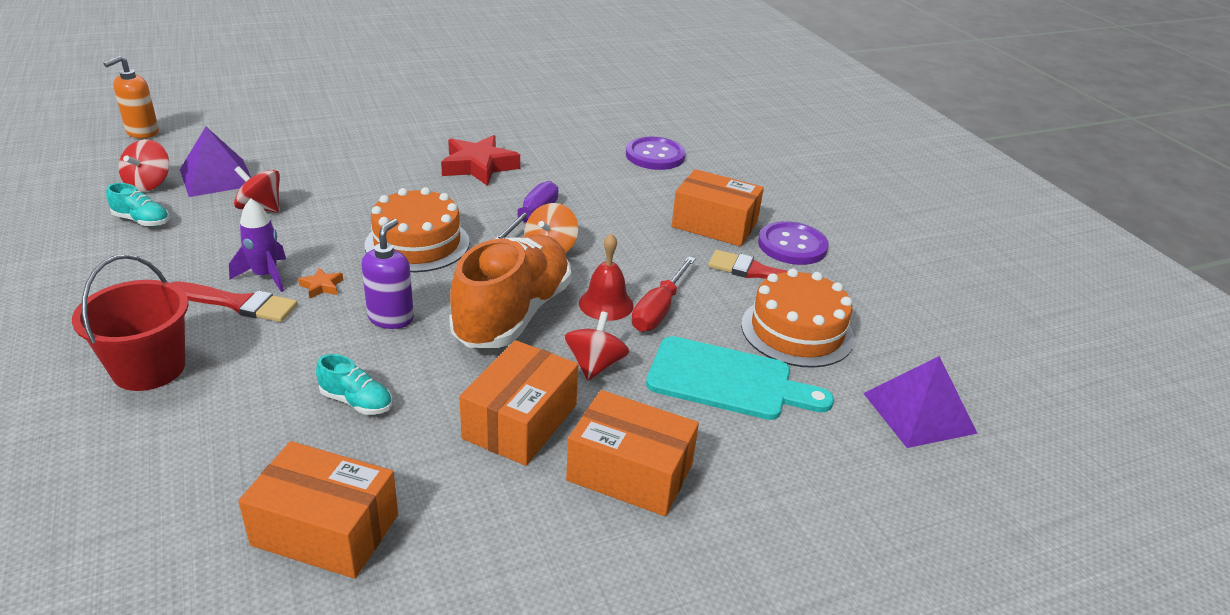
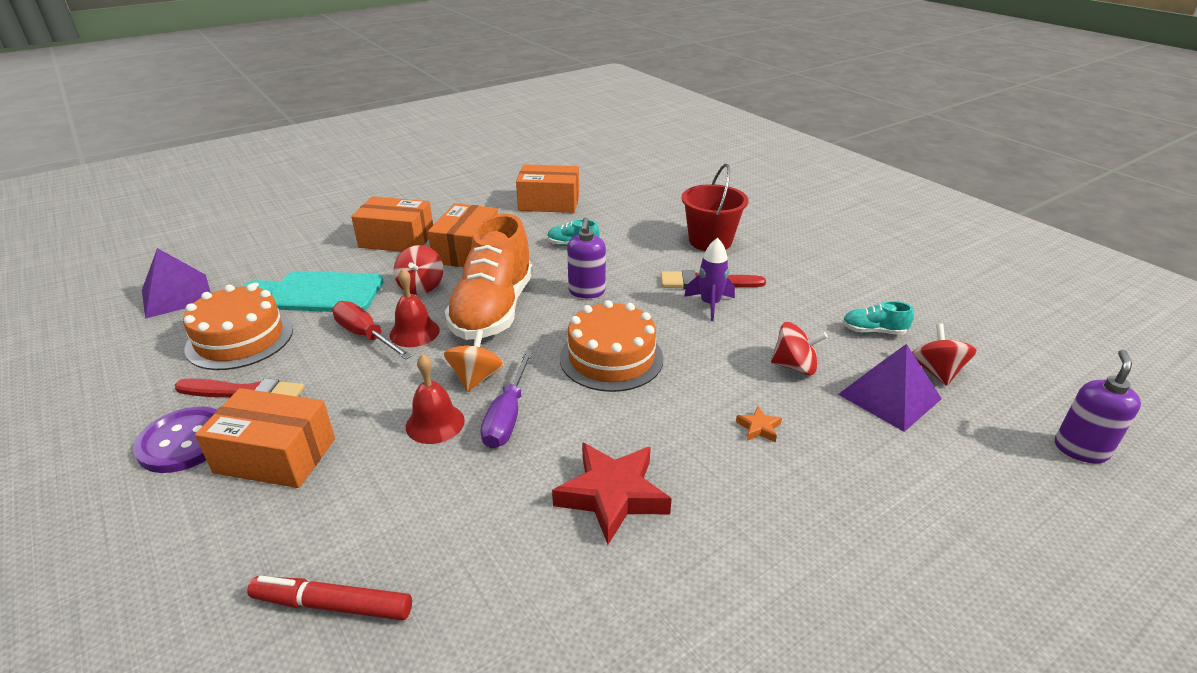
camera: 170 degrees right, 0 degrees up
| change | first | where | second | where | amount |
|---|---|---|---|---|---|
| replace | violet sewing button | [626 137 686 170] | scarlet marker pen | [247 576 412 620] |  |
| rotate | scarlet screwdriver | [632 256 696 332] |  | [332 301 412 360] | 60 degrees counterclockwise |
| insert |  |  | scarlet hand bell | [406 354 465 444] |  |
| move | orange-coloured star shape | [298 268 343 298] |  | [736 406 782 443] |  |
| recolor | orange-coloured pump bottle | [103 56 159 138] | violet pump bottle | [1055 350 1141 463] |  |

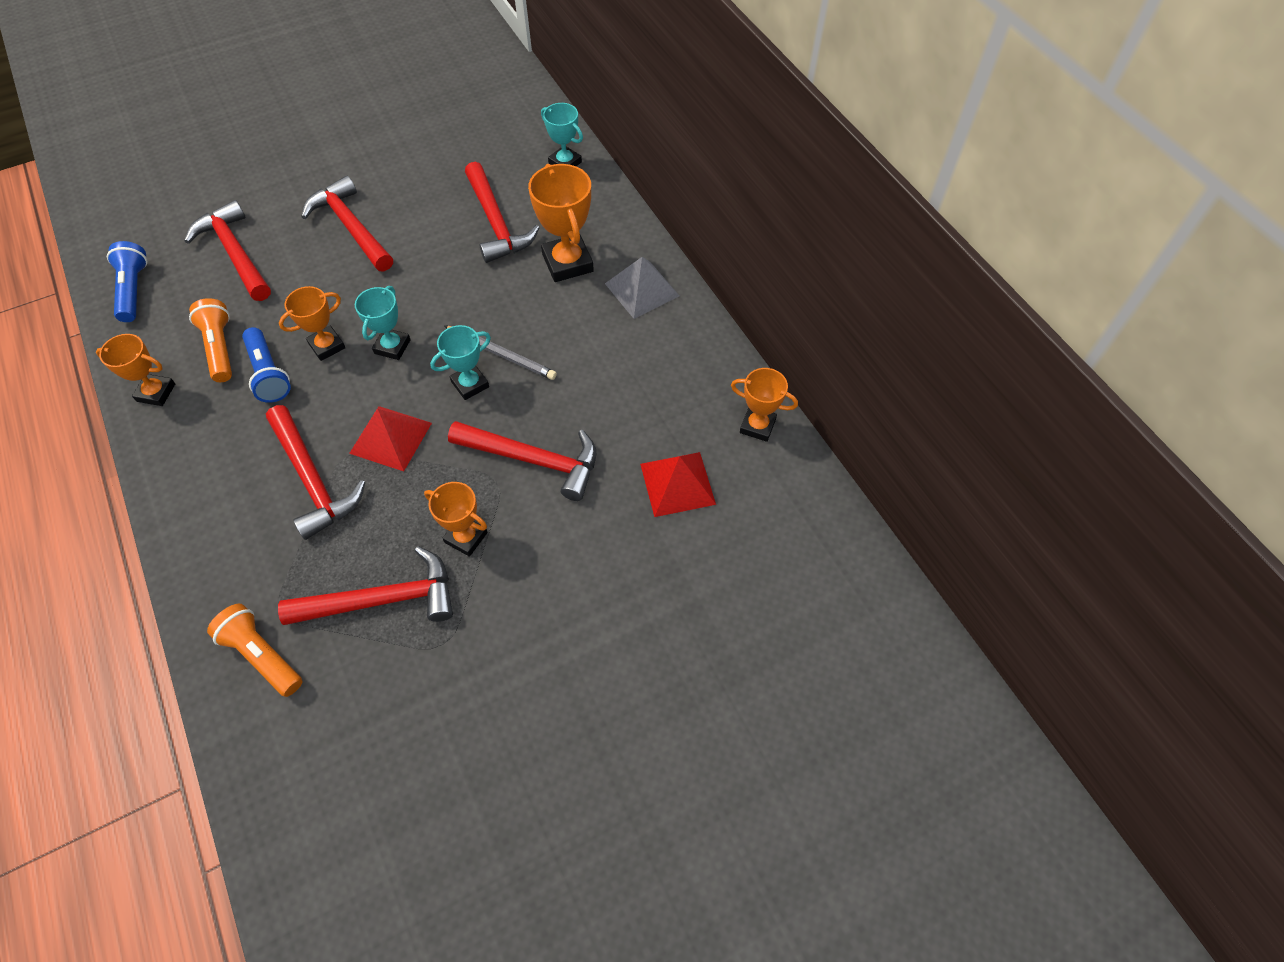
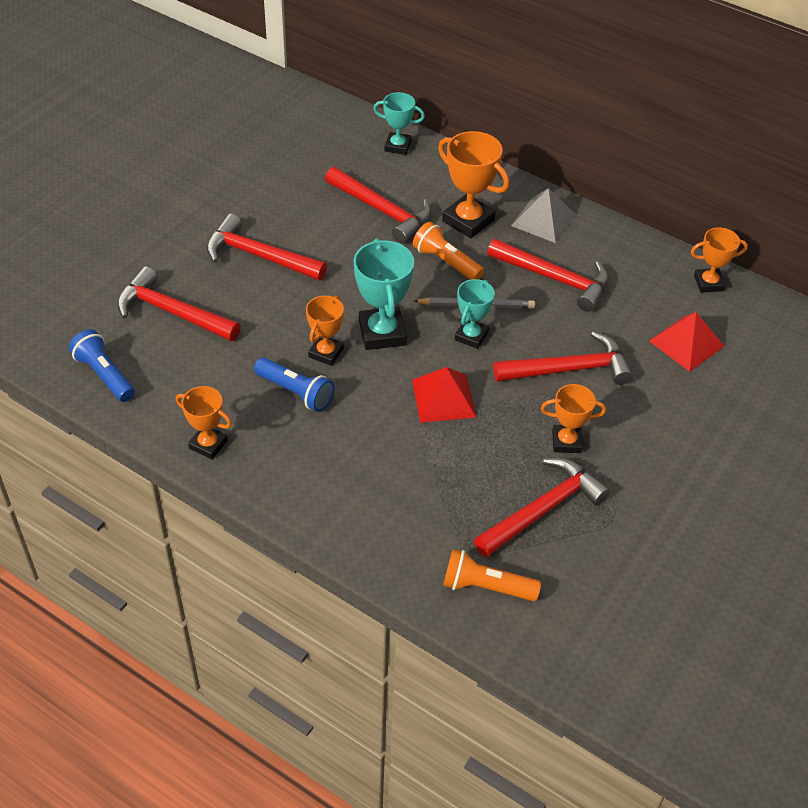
camera: 30 degrees left, 10 degrees down
| change | first | where | second | where | amount |
|---|---|---|---|---|---|
| rotate | orange-coloured trophy | [96 334 175 406] |  | [176 386 232 459] | 45 degrees clockwise |
| resize | teal trophy | [355 286 411 360] |  | [354 238 414 350] | x1.59 |
| move | orange-coloured flashlight | [189 298 232 382] |  | [413 222 484 280] |  |
| move | scarlet hammer | [266 405 366 540] |  | [487 239 609 312] |  |

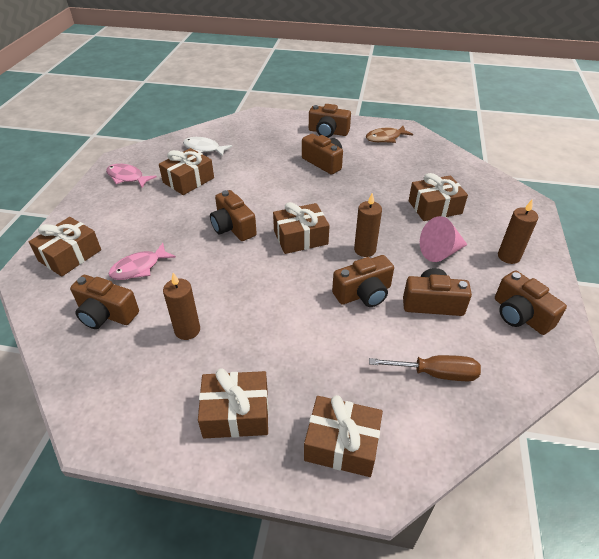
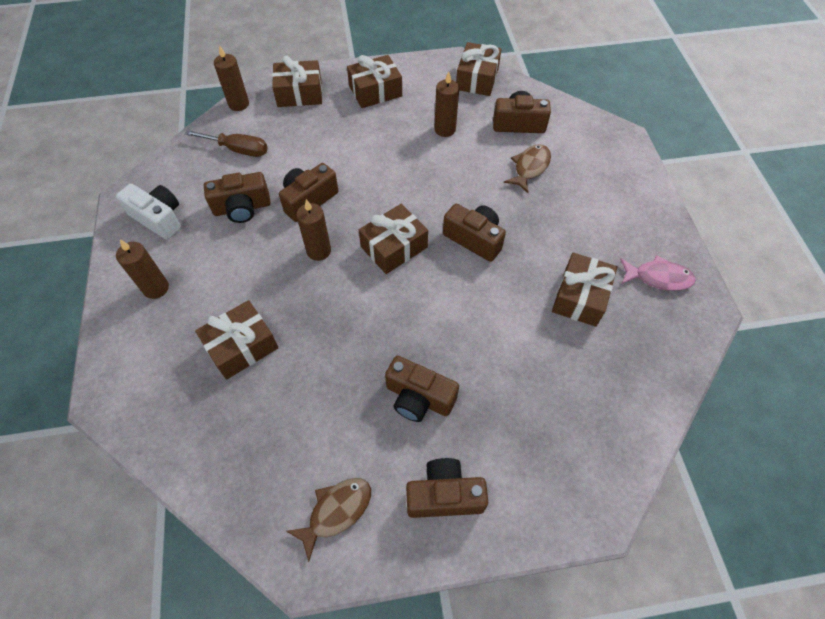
camera: 160 degrees right, 15 degrees up
| change | first | where | second | where | amount |
|---|---|---|---|---|---|
| recolor | brown camera | [495 271 567 335] | white camera | [116 184 181 240] |  |
| rotate | brown screwdriver | [369 355 481 381] |  | [185 130 268 157] | 150 degrees counterclockwise |
| insert |  |  | brown pillar candle | [214 45 249 111] |  |
| move | brown gift | [29 217 101 276] |  | [456 42 502 96] |  |
| recolor | rosy toy fish | [108 243 176 280] | brown toy fish | [504 144 551 193] |  |
| delete | white toy fish | [183 137 232 157] |  |  |  |
| delete | rosy solid cone | [420 216 468 262] |  |  |  |

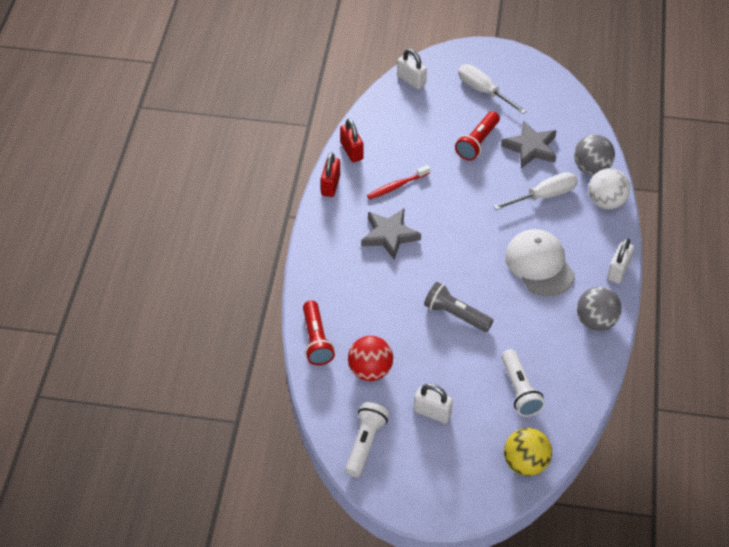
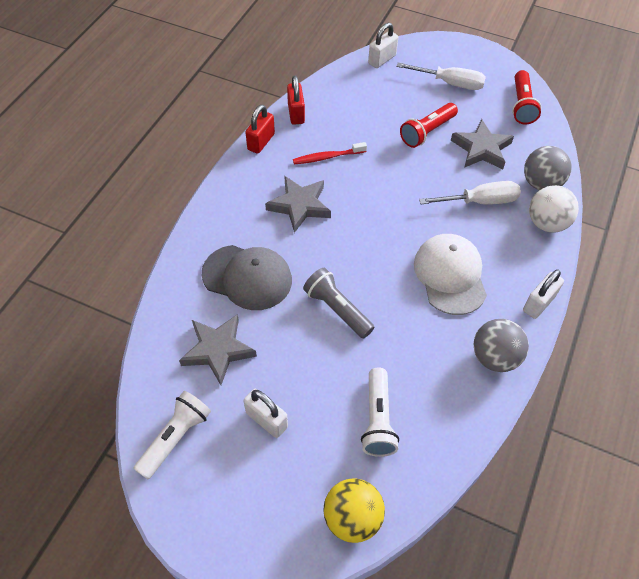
camera: 15 degrees right, 5 degrees up
| change | first | where | second | where | amount |
|---|---|---|---|---|---|
| replace | scarlet ball | [348 336 393 381] | grey star shape | [179 314 257 385] |  |
| insert |  |  | grey baseball cap | [202 245 292 310] |  |
| rotate | white lock | [397 49 427 89] |  | [368 23 398 68] | 75 degrees clockwise |
| rotate | white screwdriver | [458 64 527 114] |  | [396 63 486 90] | 135 degrees clockwise |
| move | scarlet flashlight | [303 300 335 365] |  | [512 70 541 124] |  |

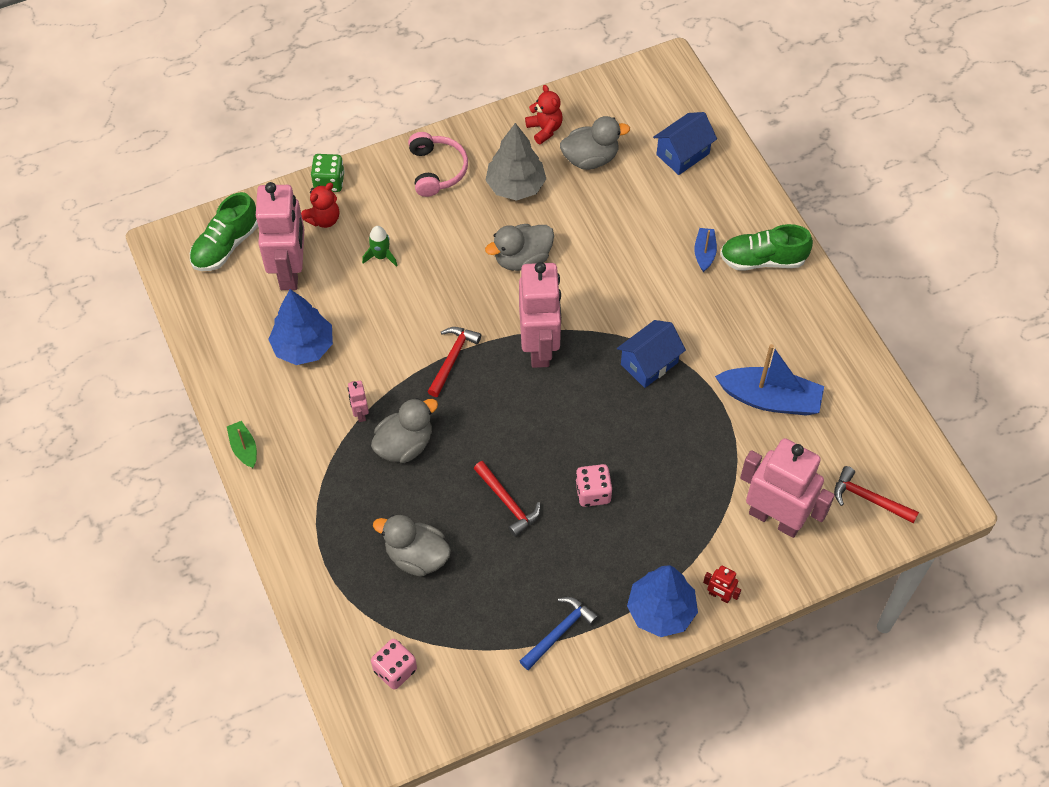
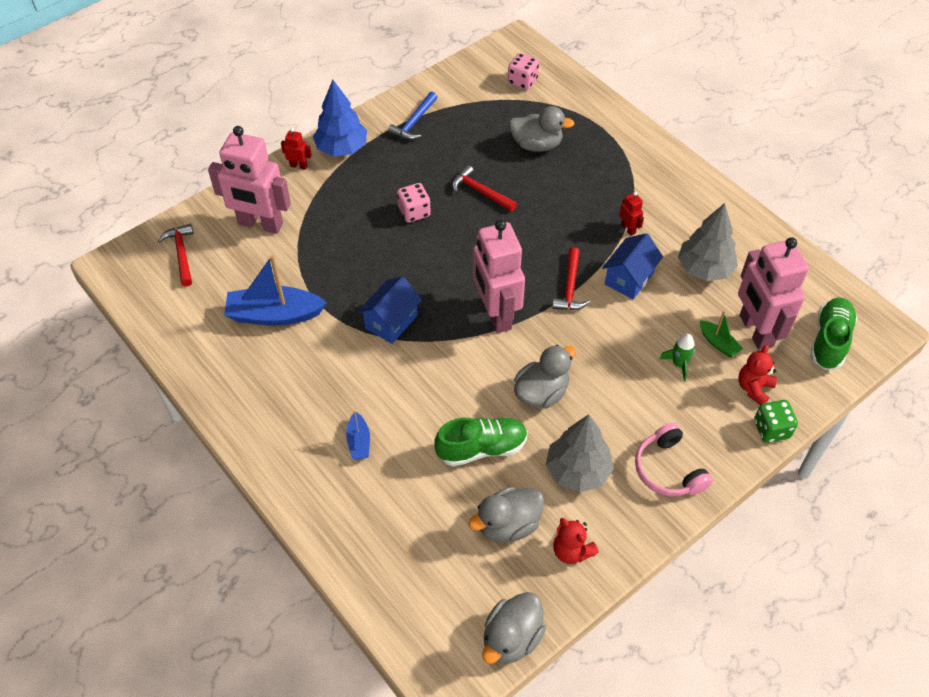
camera: 165 degrees right, 5 degrees down
| change | first | where | second | where | amount |
|---|---|---|---|---|---|
| rotate | scarlet hammer | [834 466 919 524] |  | [158 224 193 287] | 120 degrees counterclockwise |
| move | green shoe | [720 224 813 271] |  | [434 418 528 466] |  |
| move | grey duck | [371 398 438 463] |  | [482 592 546 664] |  |
| move | royal blue toy house | [653 112 717 175] |  | [602 233 663 299] |  |
| recolor | rosy toy robot | [348 381 369 422] | scarlet toy robot | [619 192 644 236] |  |
| recolor | royal blue toy tree | [268 289 333 365] | grey toy tree | [678 203 738 281] |  |
| move | green boat | [227 421 257 468] |  | [700 311 743 357] |  |

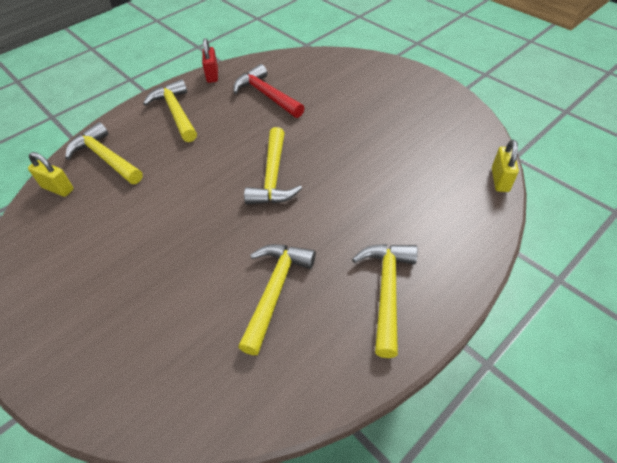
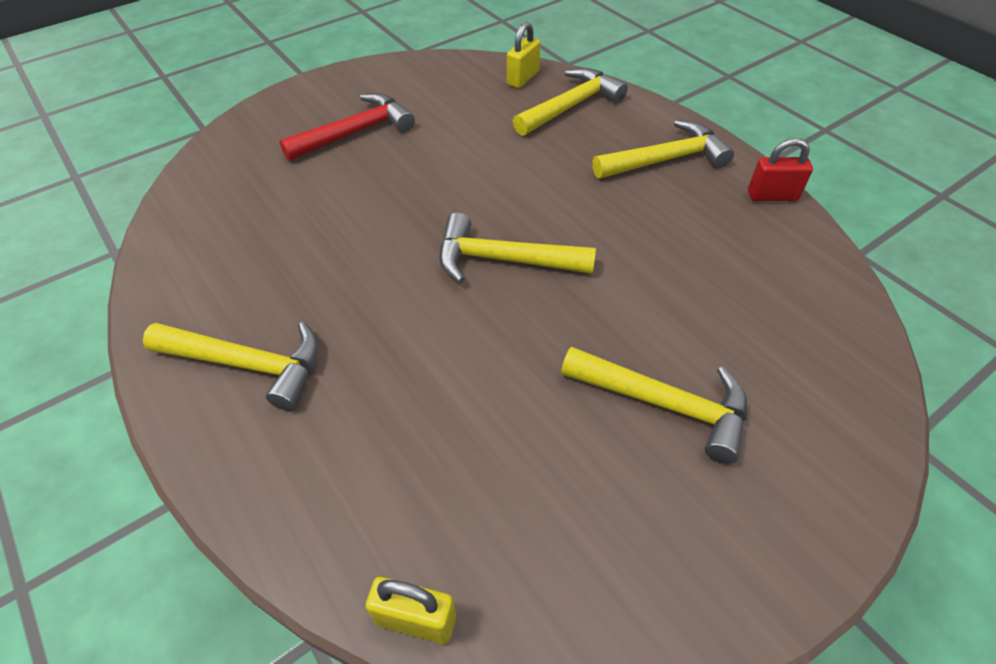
camera: 95 degrees right, 0 degrees up
| change | first | where | second | where | amount |
|---|---|---|---|---|---|
| move | scarlet hammer | [233 64 304 118] |  | [279 93 415 161] |  |
| move | bright yellow hammer | [238 244 316 355] |  | [561 347 747 464] |  |

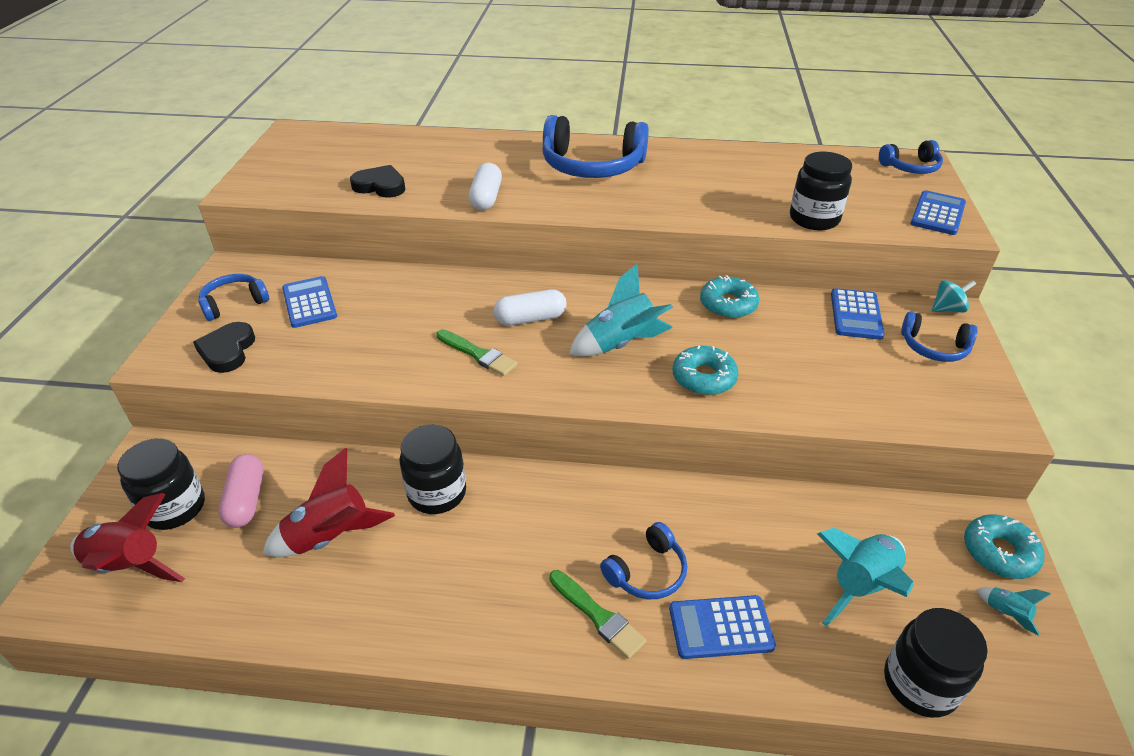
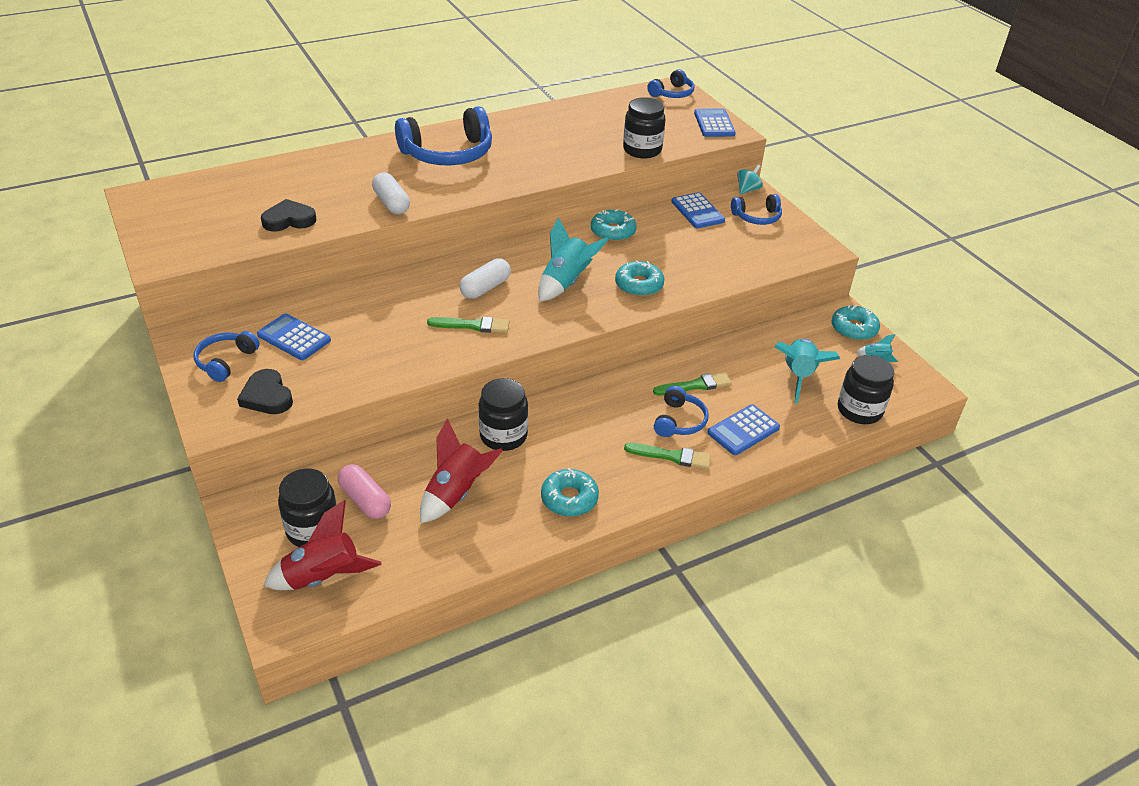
camera: 35 degrees left, 0 degrees up
| change | first | where | second | where | amount |
|---|---|---|---|---|---|
| insert |  |  | teal glazed donut | [541 468 599 517] |  |
| insert |  |  | green brush | [653 372 731 395] |  |

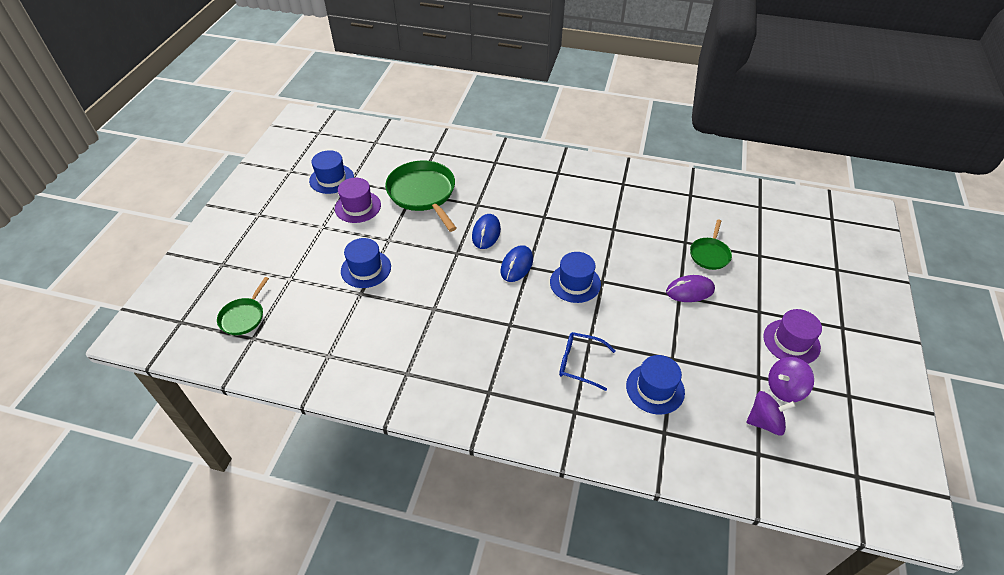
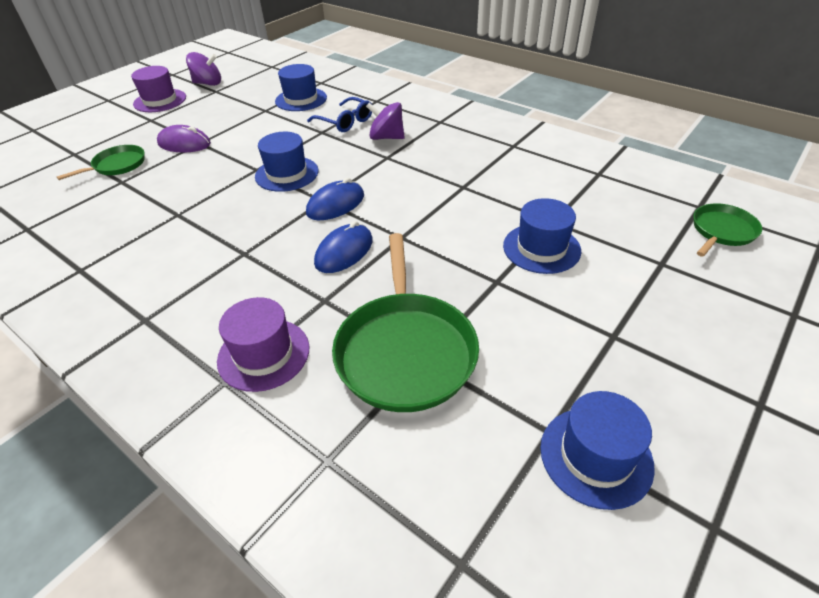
camera: 155 degrees left, 5 degrees down
| change | first | where | second | where | amount |
|---|---|---|---|---|---|
| move | violet hat | [335 178 381 223] |  | [217 297 309 392] |  |
| move | violet toy top | [746 391 796 435] |  | [366 102 405 140] |  |

